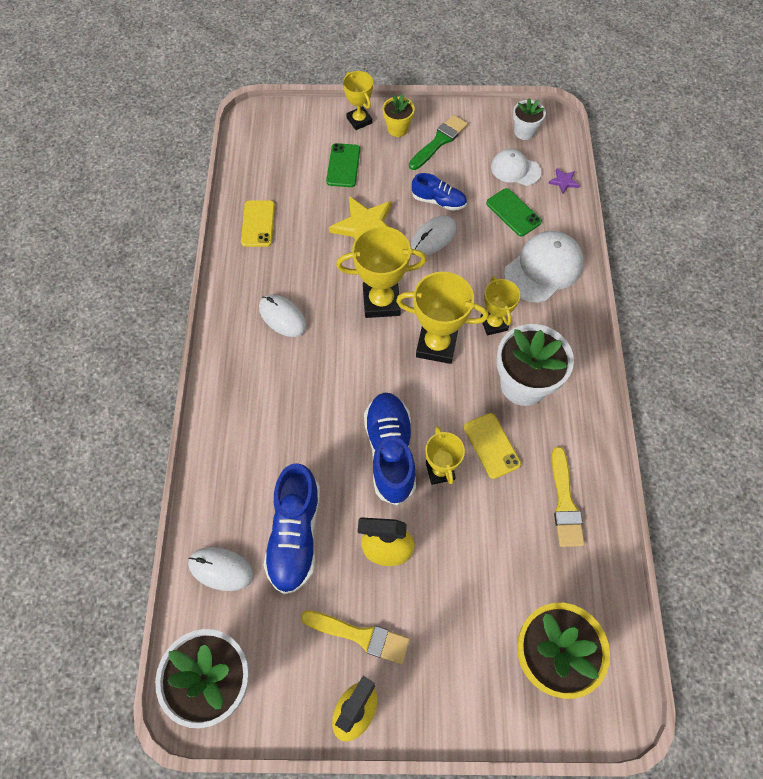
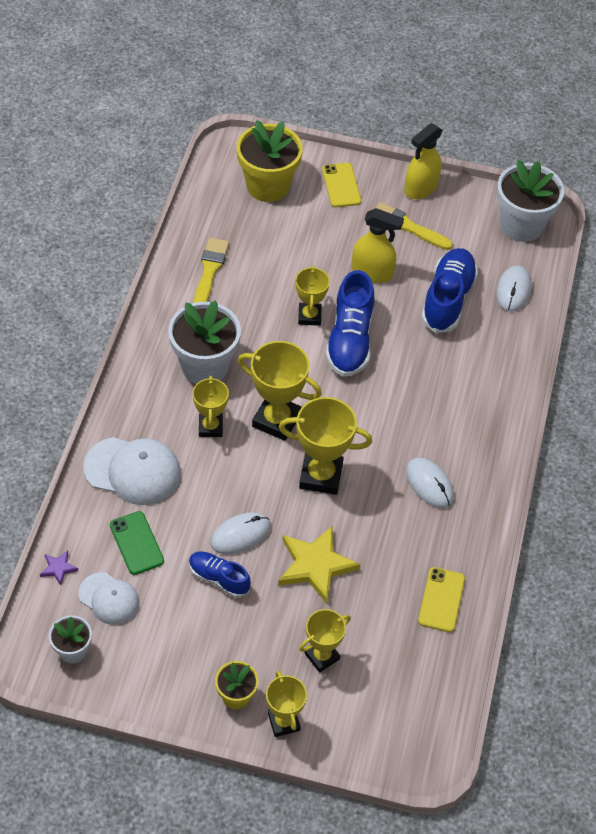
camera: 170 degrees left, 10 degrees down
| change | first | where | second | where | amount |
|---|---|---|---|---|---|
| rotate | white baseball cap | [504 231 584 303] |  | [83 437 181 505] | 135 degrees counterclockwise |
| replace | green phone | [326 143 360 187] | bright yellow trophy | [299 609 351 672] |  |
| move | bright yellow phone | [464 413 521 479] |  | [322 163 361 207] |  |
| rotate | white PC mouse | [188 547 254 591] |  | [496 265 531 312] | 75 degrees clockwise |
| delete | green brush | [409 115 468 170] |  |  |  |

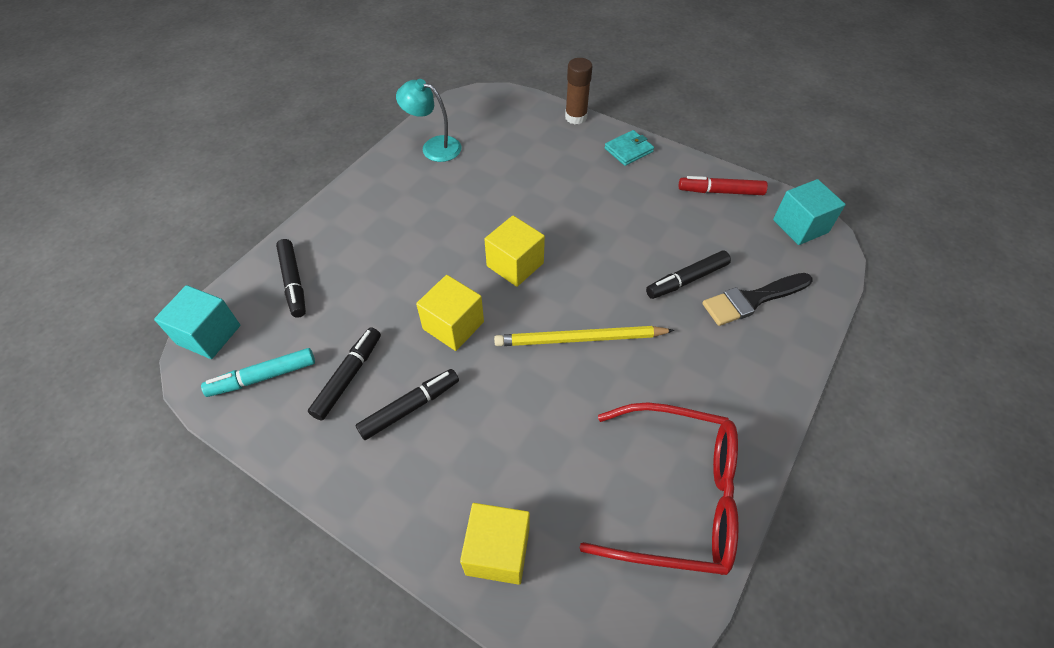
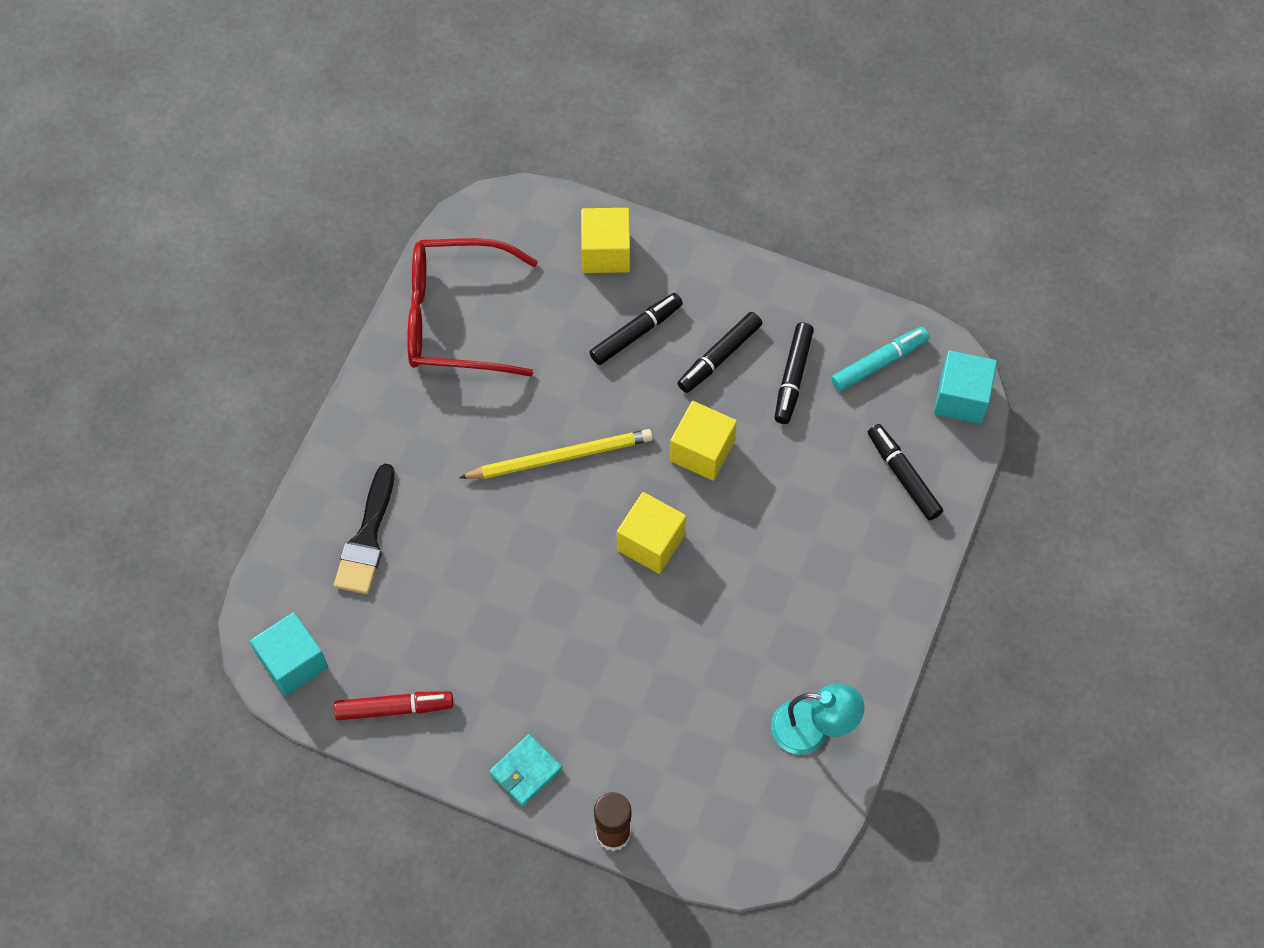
camera: 170 degrees right, 10 degrees up
| change | first | where | second | where | amount |
|---|---|---|---|---|---|
| rotate | black brush | [702 273 813 326] |  | [334 464 395 594] | 135 degrees clockwise |
| move | black marker pen | [646 250 731 299] |  | [589 293 683 365] |  |

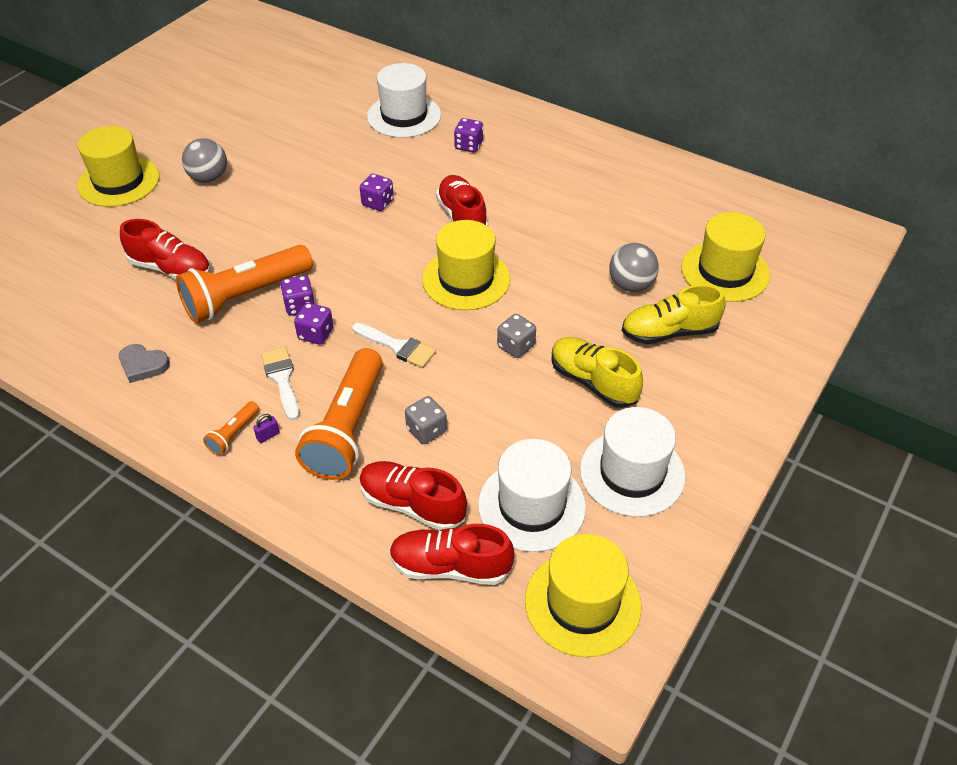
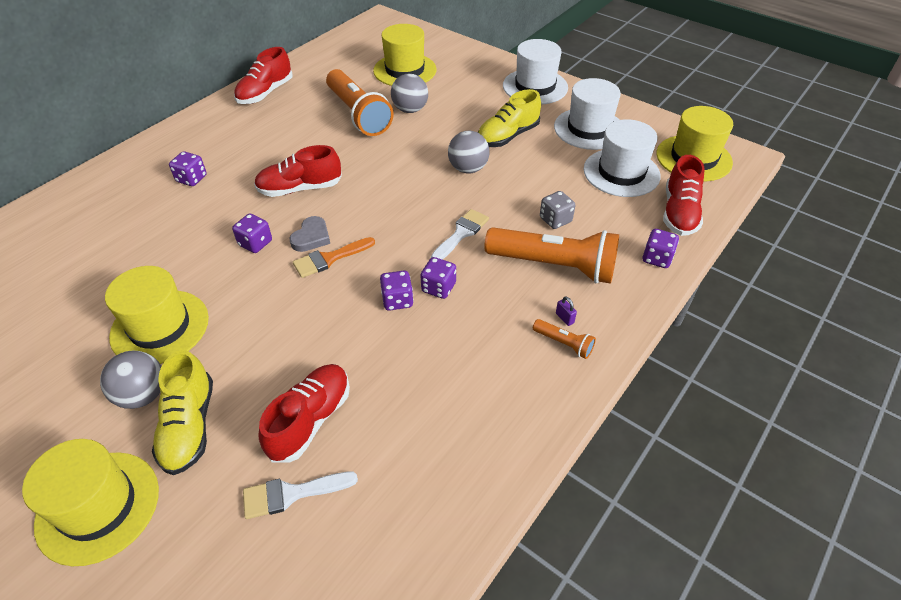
camera: 85 degrees left, 0 degrees up
| change | first | where | second | where | amount |
|---|---|---|---|---|---|
| move | bright yellow hat | [422 220 510 310] |  | [105 266 209 364] |  |
| move | bright yellow shoe | [622 284 726 344] |  | [152 350 213 475] |  |
| move | scarlet shoe | [359 461 467 530] |  | [234 47 293 104] |  |
| move | white brush | [261 347 299 421] |  | [243 472 358 519] |  |
| move | grey heart | [119 344 170 383] |  | [290 216 330 252] |  |
| insert |  |  | orange-coloured brush | [293 237 375 278] |  |
| move | orange-coloured flashlight | [176 245 313 323] |  | [326 69 394 136] |  |
| replace | grey dice | [497 314 536 358] | grey ball | [448 131 490 174] |  |
| move | white hat | [367 63 441 138] |  | [503 39 568 105] |  |
| insert |  |  | violet dice | [643 229 679 268] |  |

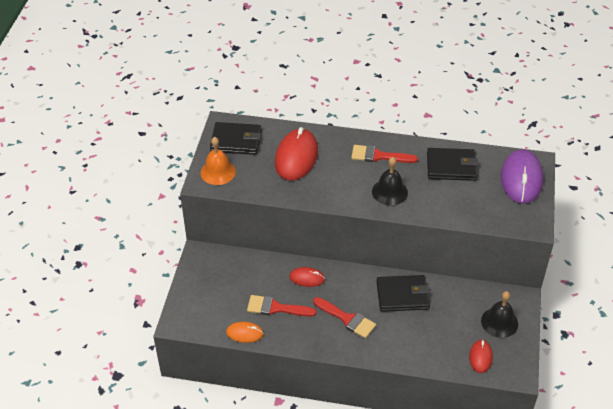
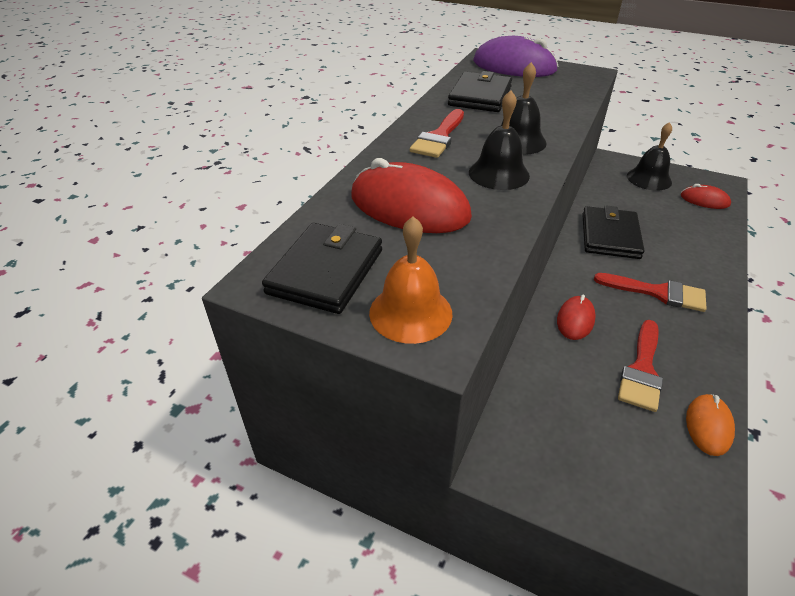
camera: 75 degrees left, 5 degrees down
| change | first | where | second | where | amount |
|---|---|---|---|---|---|
| insert |  |  | black hand bell | [469 90 530 190] |  |
| rotate | scarlet brush | [313 297 376 338] |  | [594 273 707 312] | 60 degrees clockwise |

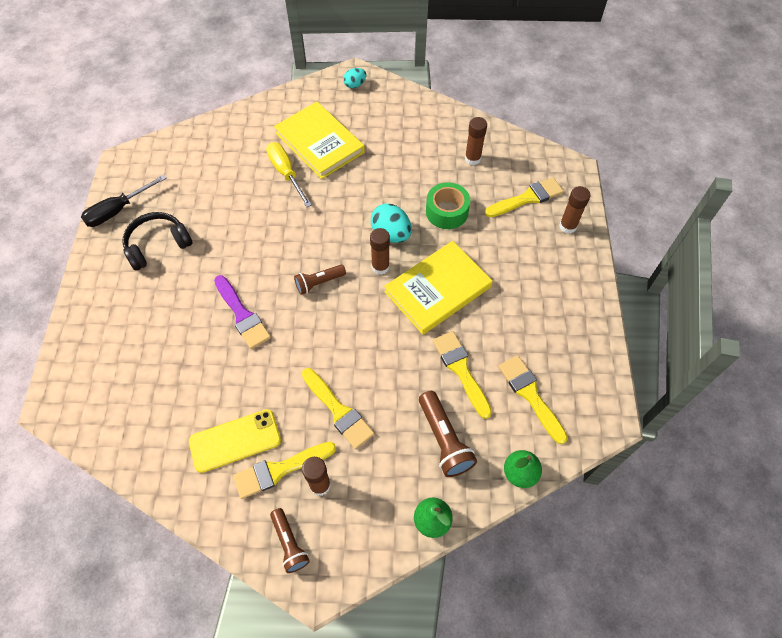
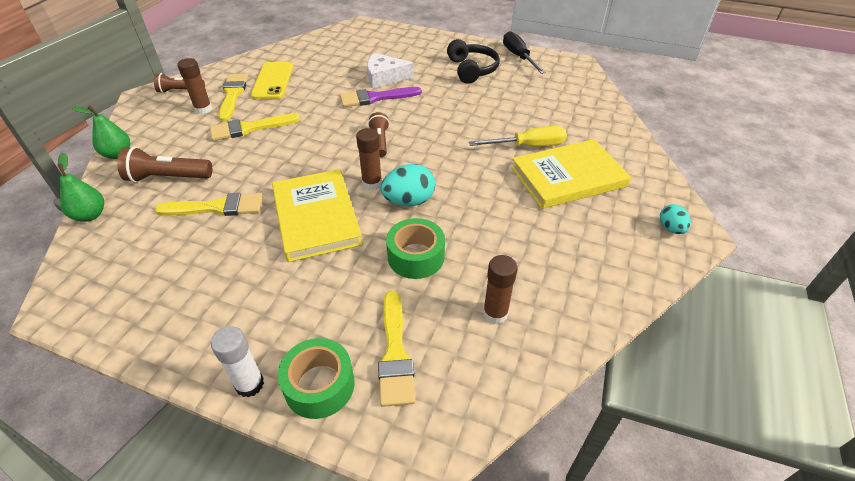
camera: 110 degrees right, 15 degrees down
| change | first | where | second | where | amount |
|---|---|---|---|---|---|
| insert |  |  | white glue stick | [211 326 264 398] |  |
| replace | brown glue stick | [559 186 591 234] | green tape | [278 338 355 419] |  |
| insert |  |  | white cheese wedge | [367 53 414 89] |  |
| delete | bright yellow brush | [498 355 568 444] |  |  |  |

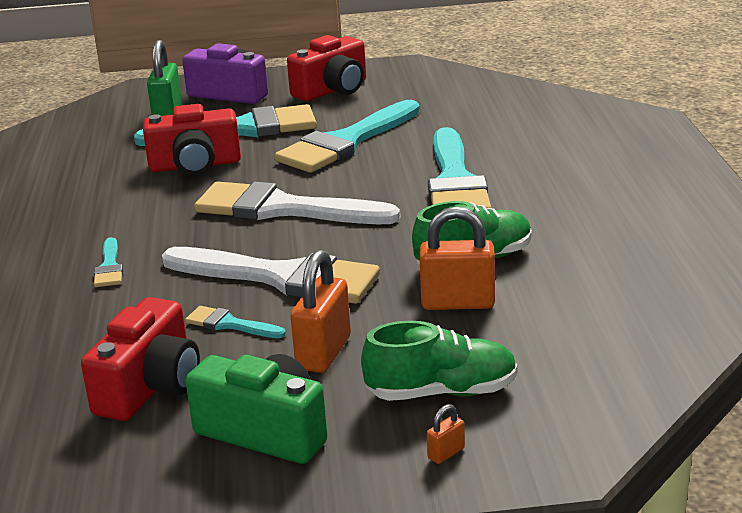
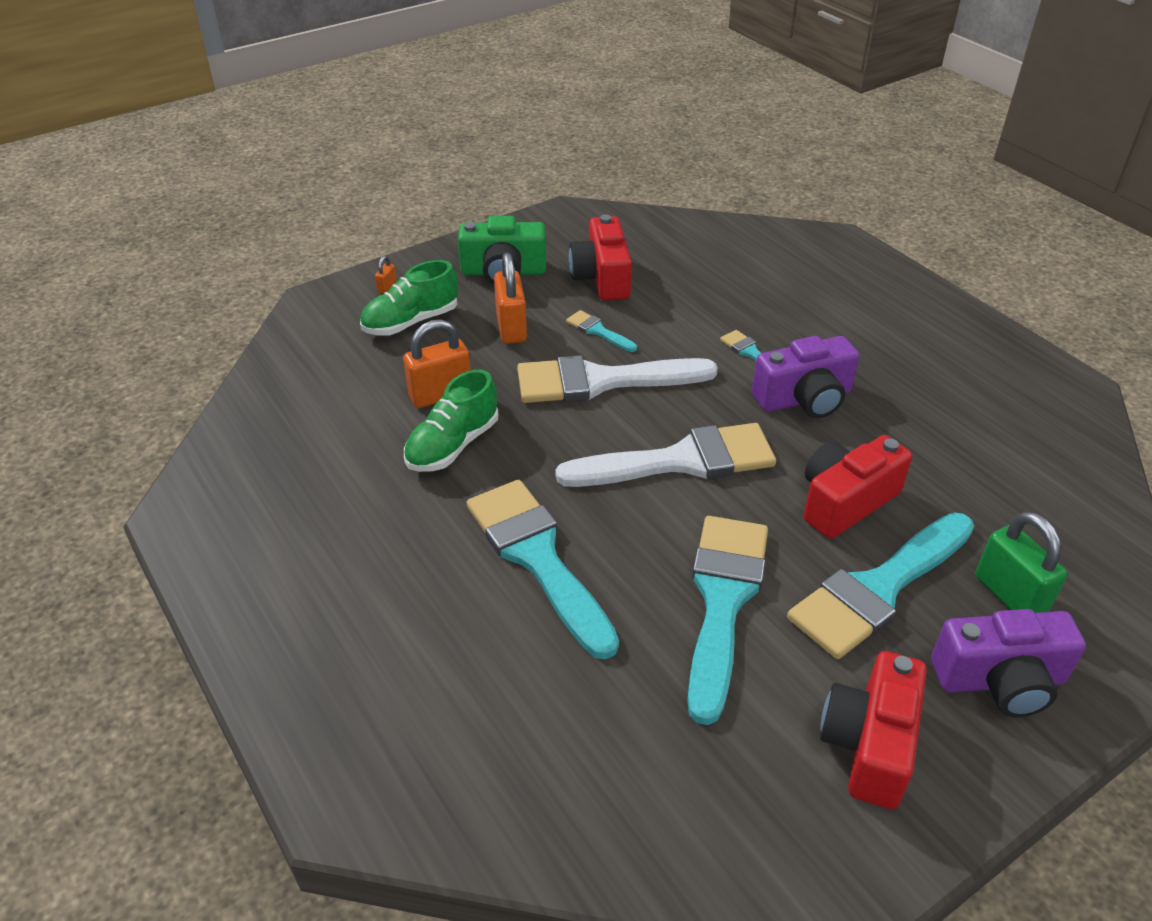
camera: 150 degrees right, 15 degrees up
| change | first | where | second | where | amount |
|---|---|---|---|---|---|
| rotate | teal brush | [185 306 286 338] |  | [566 310 637 352] | 135 degrees counterclockwise |
| insert |  |  | violet camera | [752 336 859 418] |  |

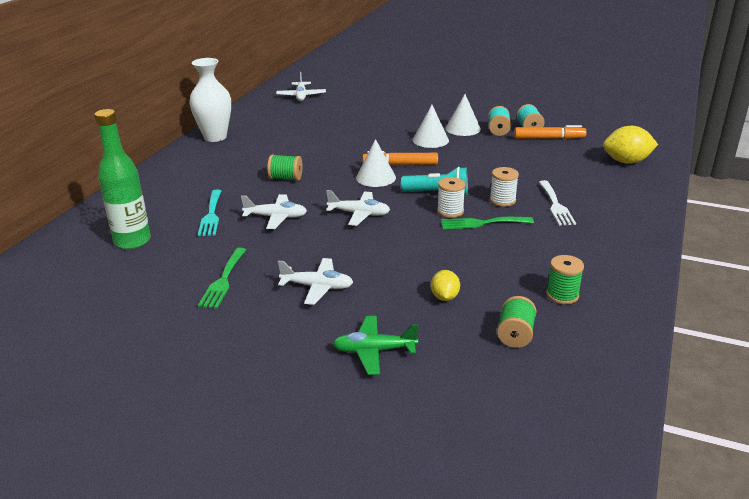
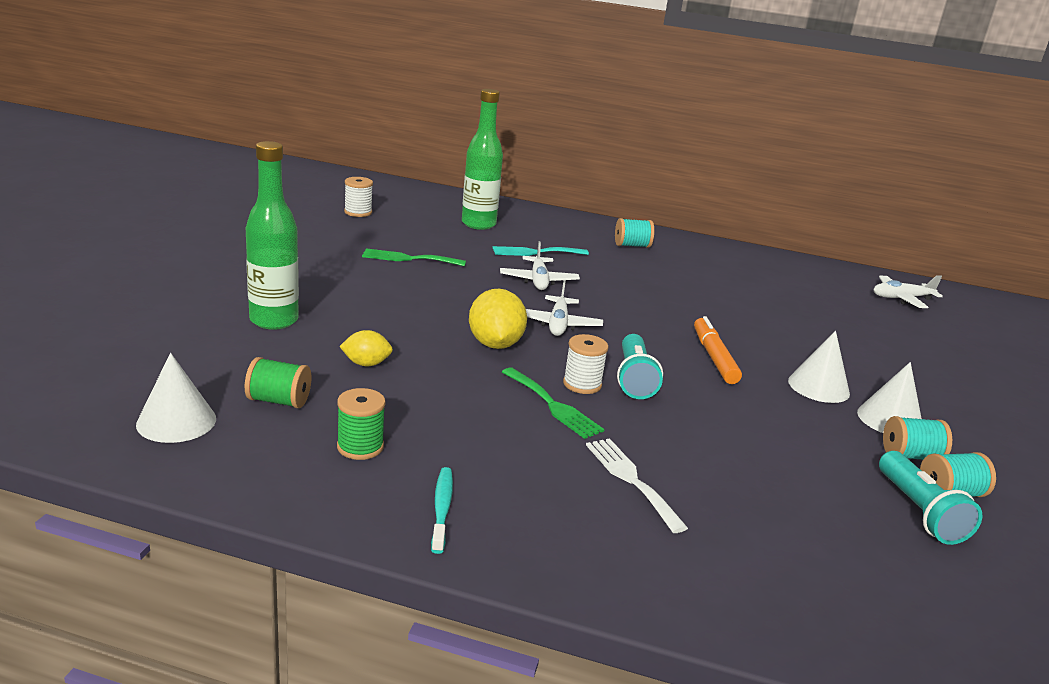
camera: 80 degrees right, 5 degrees down
| change | first | where | second | where | amount |
|---|---|---|---|---|---|
| move | white solid cone | [356 139 396 187] |  | [136 353 216 443] |  |
| replace | green aeroplane | [333 316 419 375] | green flask | [246 141 299 330] |  |
| move | white reel of thread | [490 167 519 207] |  | [344 177 373 217] |  |
| insert |  |  | teal toothbrush | [431 467 453 554] |  |
| move | bright yellow lemon | [603 126 658 164] |  | [469 289 527 349] |  |
| rotate | green dinner fork | [441 217 534 229] |  | [502 368 605 439] | 150 degrees clockwise |
| rotate | white dinner fork | [539 180 576 225] |  | [586 439 688 533] | 75 degrees clockwise |
| insert |  |  | teal reel of thread | [615 218 654 248] |  |
| replace | orange-coloured marker pen | [514 125 587 139] | teal flashlight | [879 451 982 545] |  |
| delete | white vase | [189 58 231 142] |  |  |  |
| delete | green reel of thread | [267 154 303 181] |  |  |  |
| delete | white aeroplane | [278 258 353 305] |  |  |  |

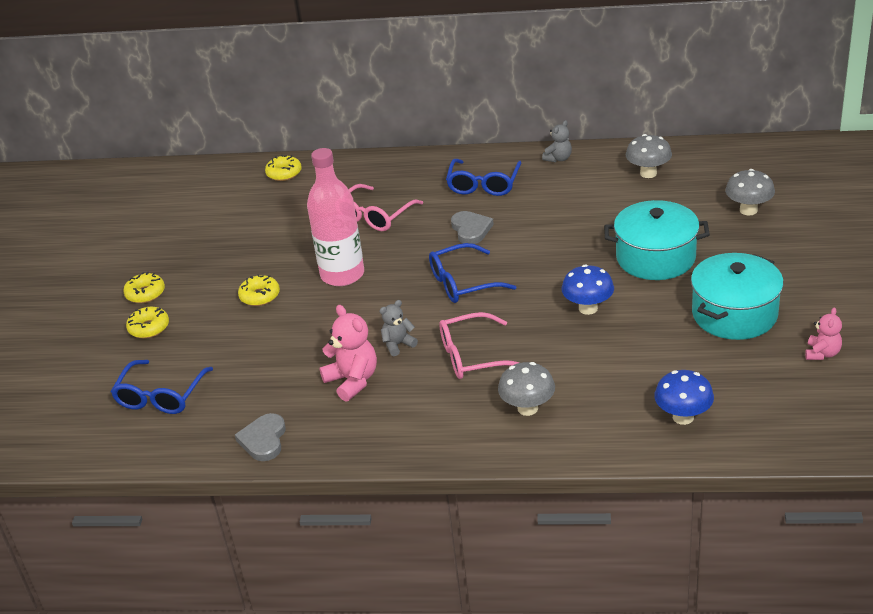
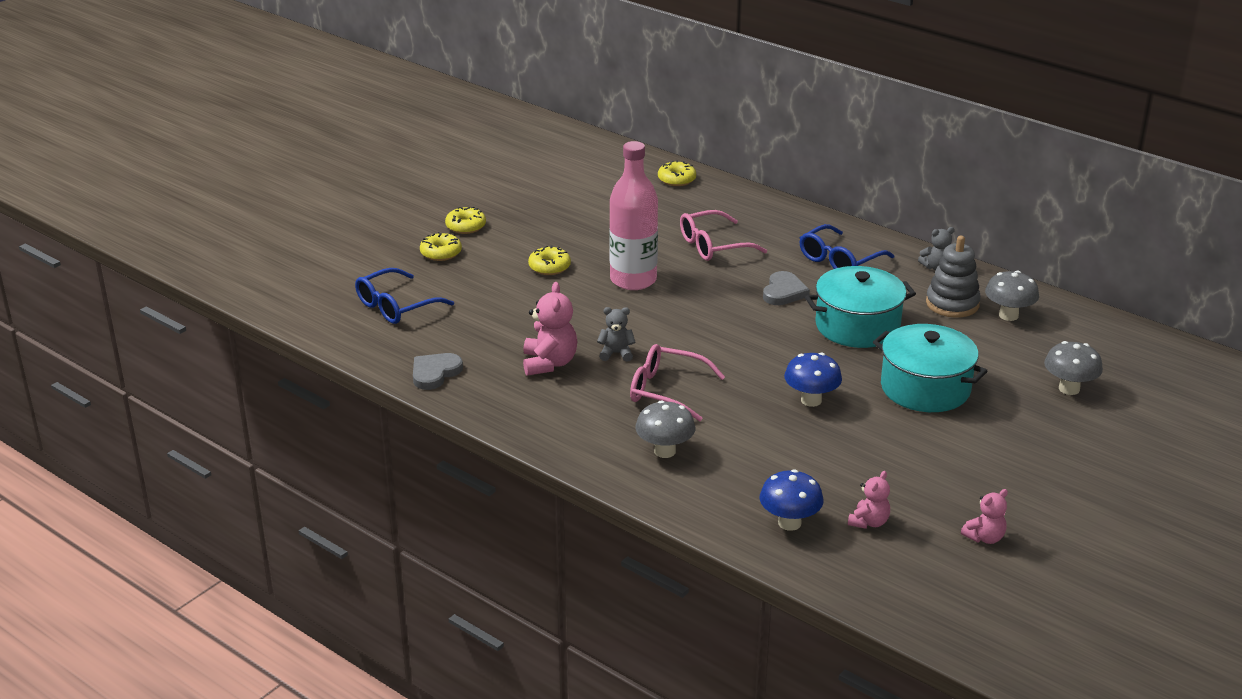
camera: 30 degrees right, 5 degrees down
| change | first | where | second | where | amount |
|---|---|---|---|---|---|
| move | teal pot | [691 253 784 340] |  | [805 266 916 348] |  |
| insert |  |  | rosy stuffed bear | [848 471 890 529] |  |
| insert |  |  | grey stacking rings | [926 236 981 318] |  |
| delete | royal blue spectacles | [429 243 516 303] |  |  |  |

